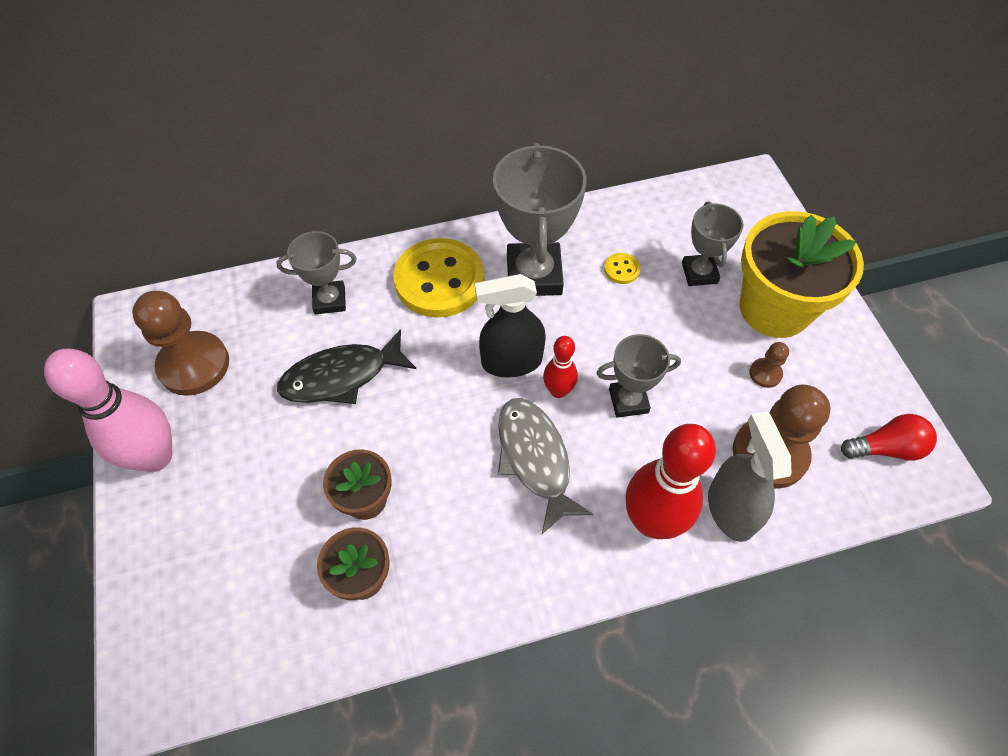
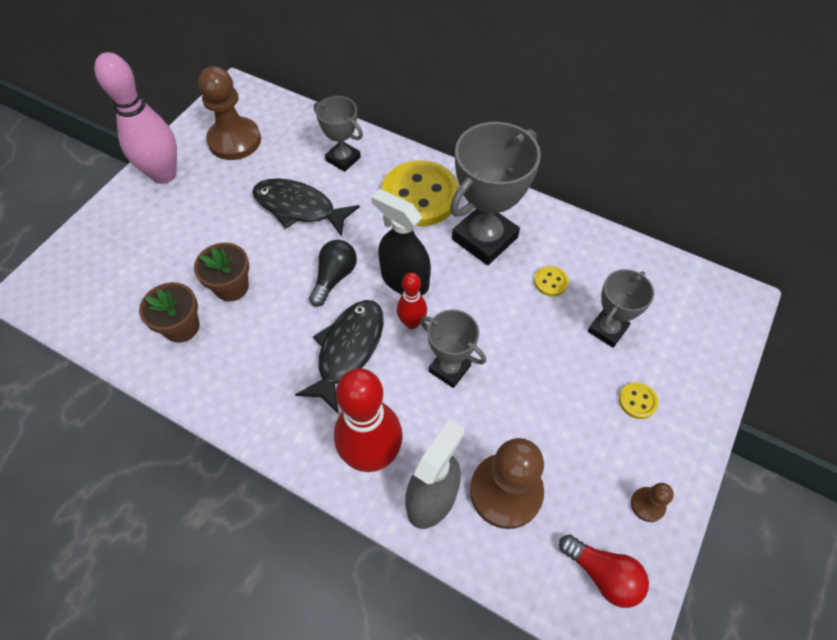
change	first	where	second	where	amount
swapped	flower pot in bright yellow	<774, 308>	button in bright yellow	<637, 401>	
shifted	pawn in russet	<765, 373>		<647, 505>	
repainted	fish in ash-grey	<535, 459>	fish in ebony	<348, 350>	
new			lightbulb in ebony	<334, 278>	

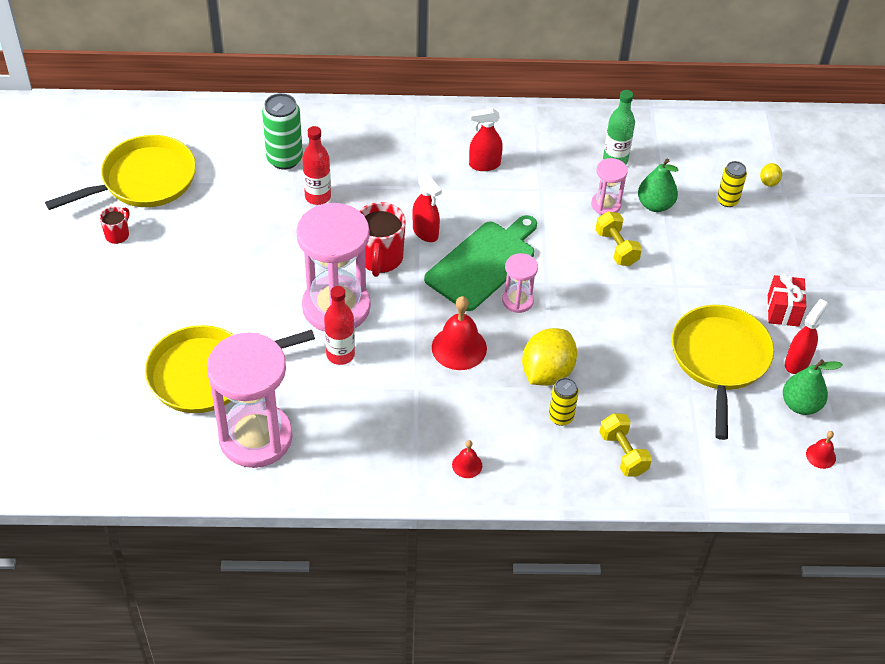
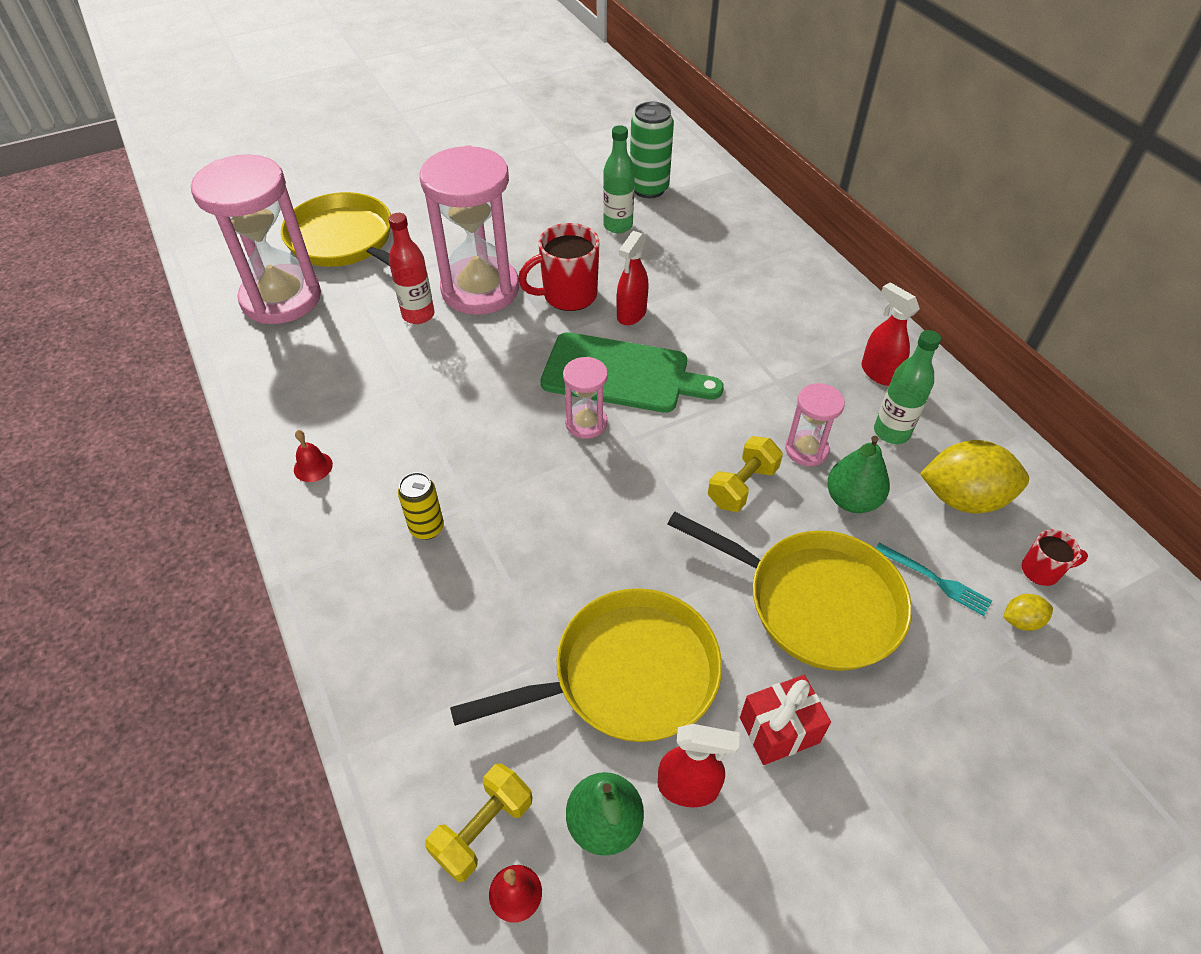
change	first	where	second	where	amount
shifted	spray bottle in crimson	<484, 164>		<879, 373>	
repainted	drink bottle in crimson	<318, 197>	drink bottle in green	<618, 226>	
shifted	skillet in bright yellow	<144, 180>		<815, 602>	
swapped	tin in bright yellow	<727, 200>	dinner fork in teal	<935, 580>	
shifted	tea mug in crimson	<117, 235>		<1041, 571>	
gone	school bell in crimson	<459, 347>			
shifted	lemon in bright yellow	<547, 372>		<963, 498>	
shifted	hand weight in bright yellow	<623, 453>		<483, 829>	

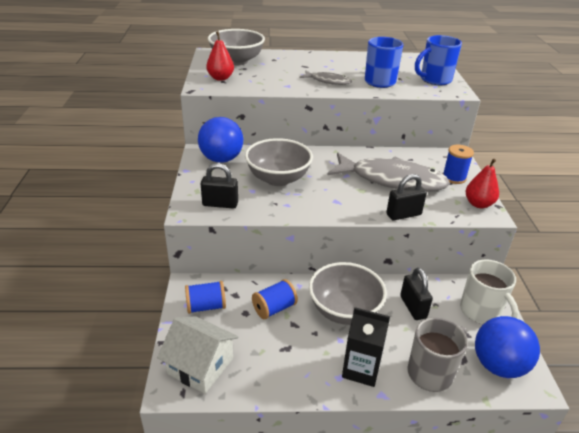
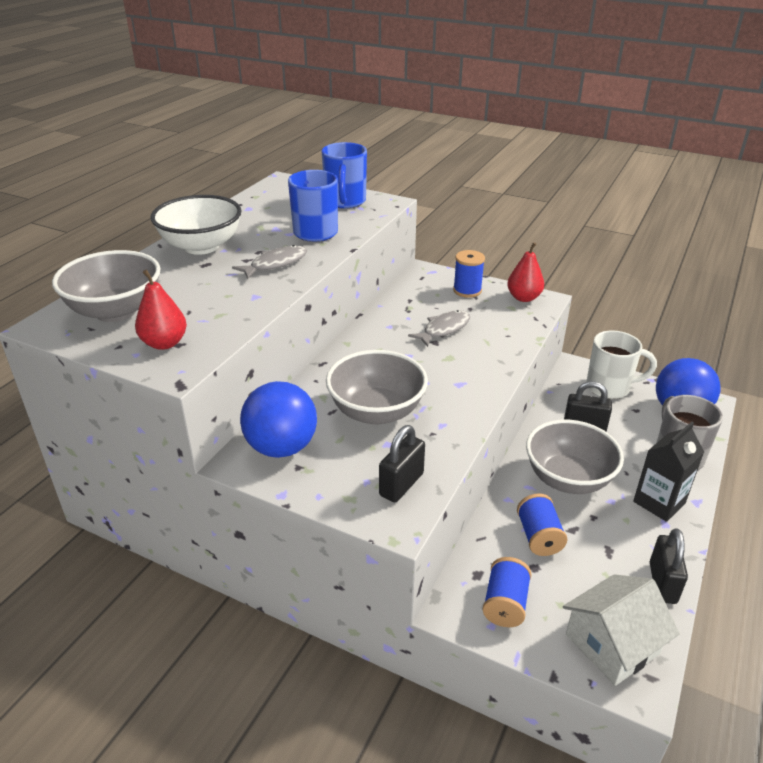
change	first	where	second	where	amount
scaled	fish in ash-grey	<392, 180>		<444, 329>	x0.49
shifted	padlock in ebony	<403, 214>		<662, 583>	
new			deep dish in pure white	<201, 246>	

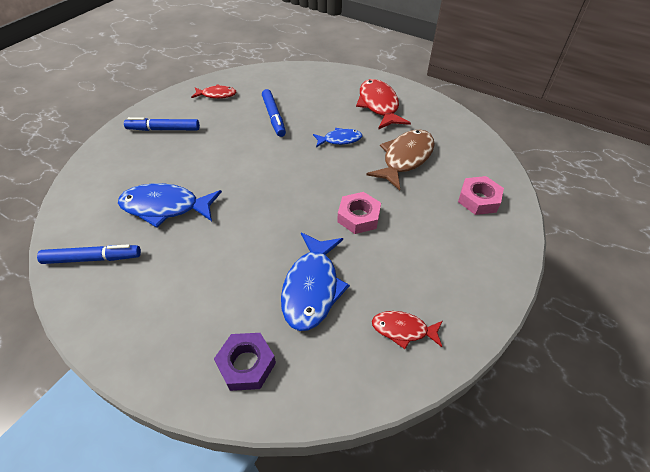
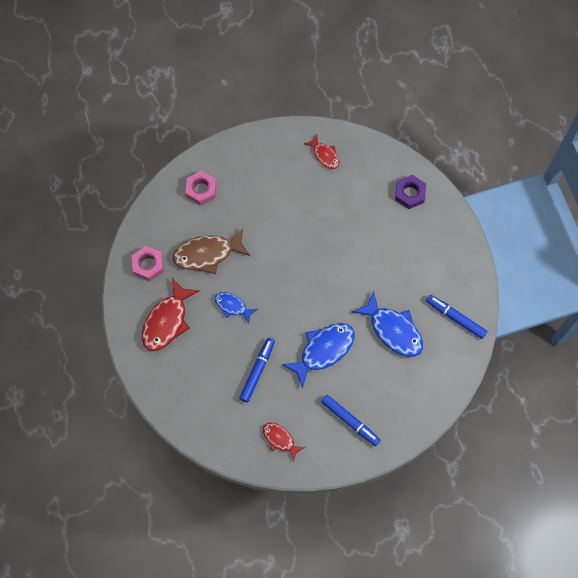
change	first	where	second	where	amount
shifted	hexagon nut in pink	<358, 217>		<148, 265>	
shifted	fish in royal blue	<312, 288>		<323, 350>	

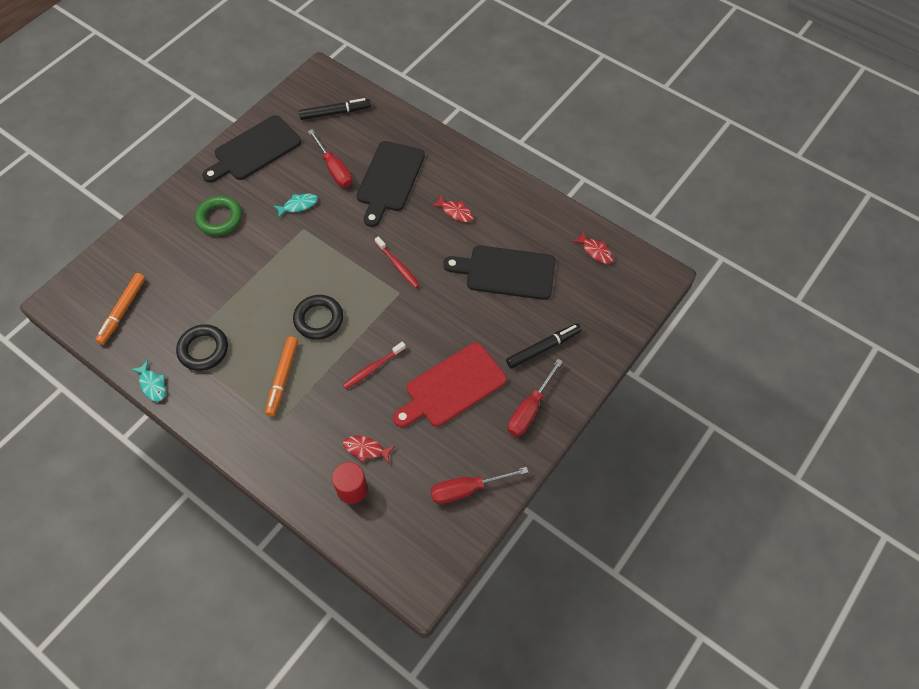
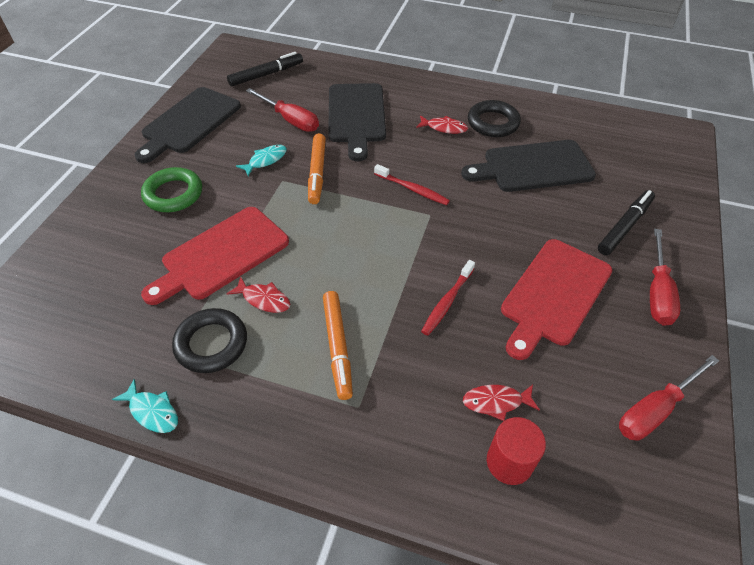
change	first	where	second	where	amount
shifted	fish in crimson	<595, 251>		<264, 299>	
shifted	felt pen in bright orange	<123, 311>		<317, 173>	
shifted	ring in ebony	<318, 319>		<493, 123>	
new			bread board in crimson	<221, 255>	

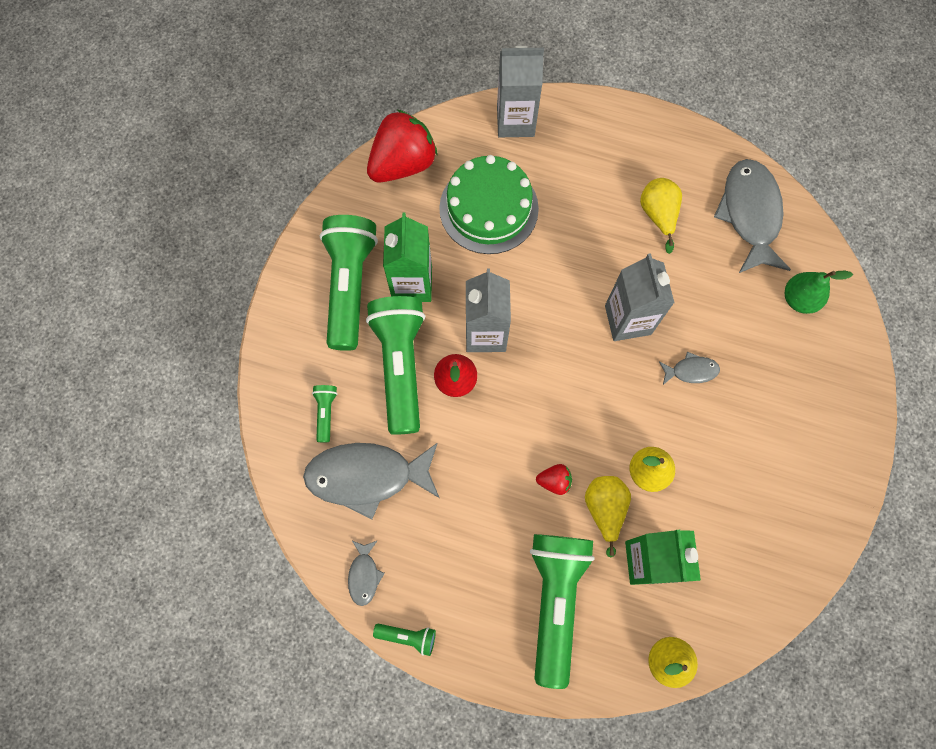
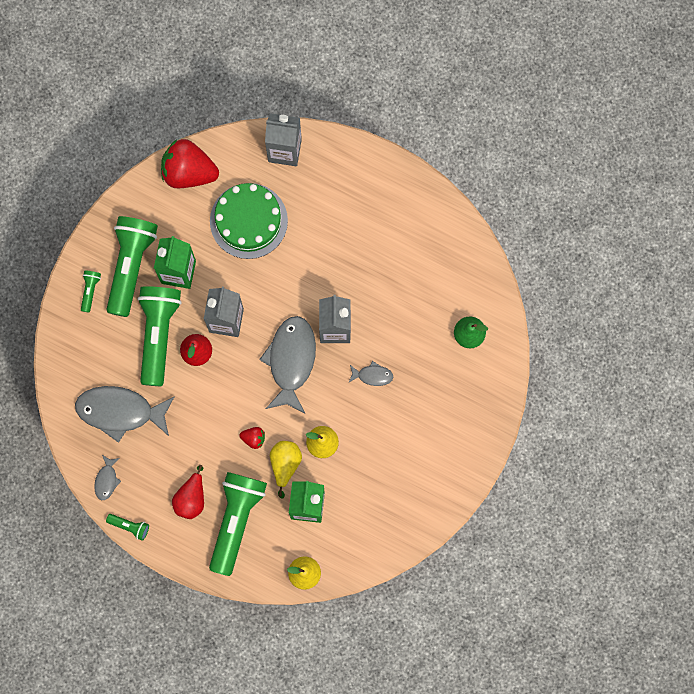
change	first	where	second	where	amount
rotated	toy strawberry in crimson	<403, 164>		<189, 172>	135 degrees counterclockwise
shifted	fish in ash-grey	<750, 214>		<291, 361>	
gone	pear in bright yellow	<658, 215>			
shifted	pocket torch in green	<326, 413>		<90, 291>	
new			pear in crimson	<191, 498>	

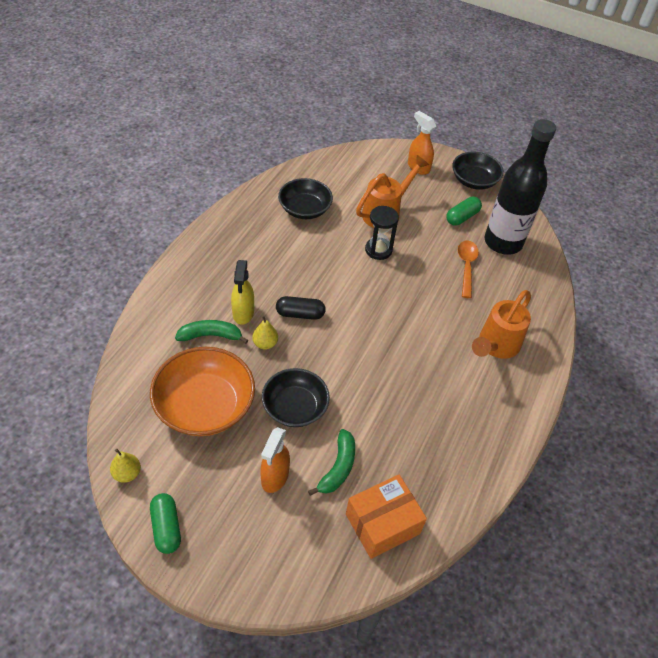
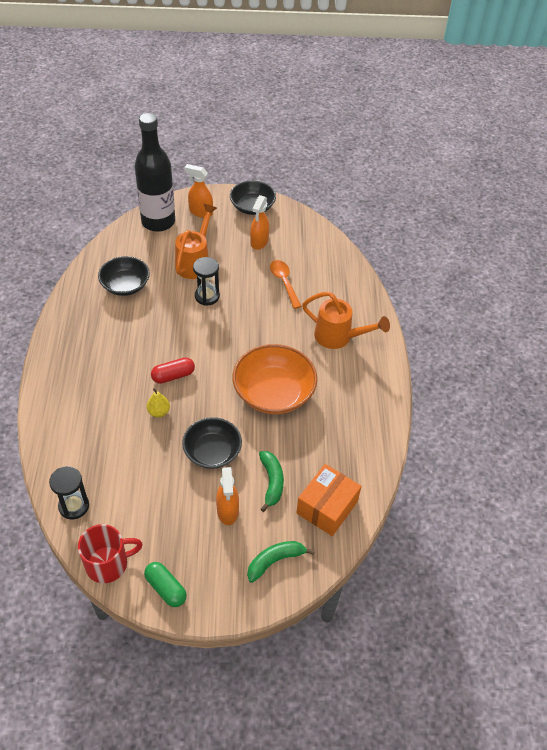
change	first	where	second	where	amount
shifted	drink bottle in ebony	<503, 242>		<158, 222>	
swapped	pill shape in green	<462, 217>	spray bottle in bright orange	<259, 242>	
gone	spray bottle in bright yellow	<243, 313>			
rotated	watering pot in bright orange	<495, 346>		<339, 337>	75 degrees counterclockwise
repainted	pill shape in ebony	<300, 314>	pill shape in crimson	<173, 376>	
shifted	toy banana in green	<211, 336>		<275, 561>	
shifted	deep dish in bright orange	<205, 406>		<274, 393>	
swapped	pear in bright yellow	<127, 473>	tea mug in crimson	<108, 564>	
new			sandglass in ebony	<74, 506>	

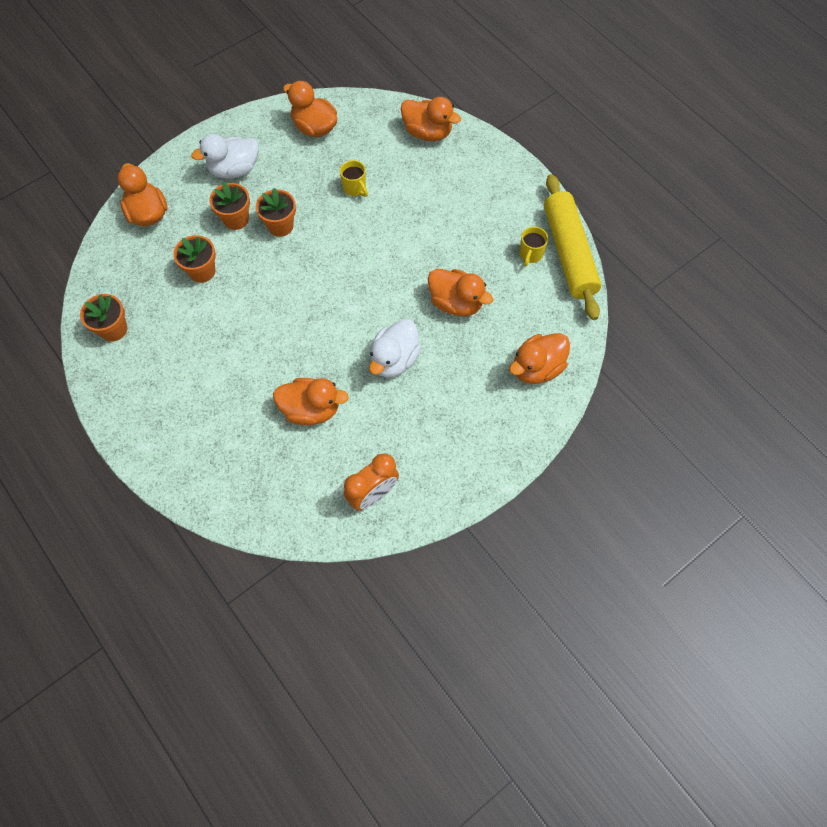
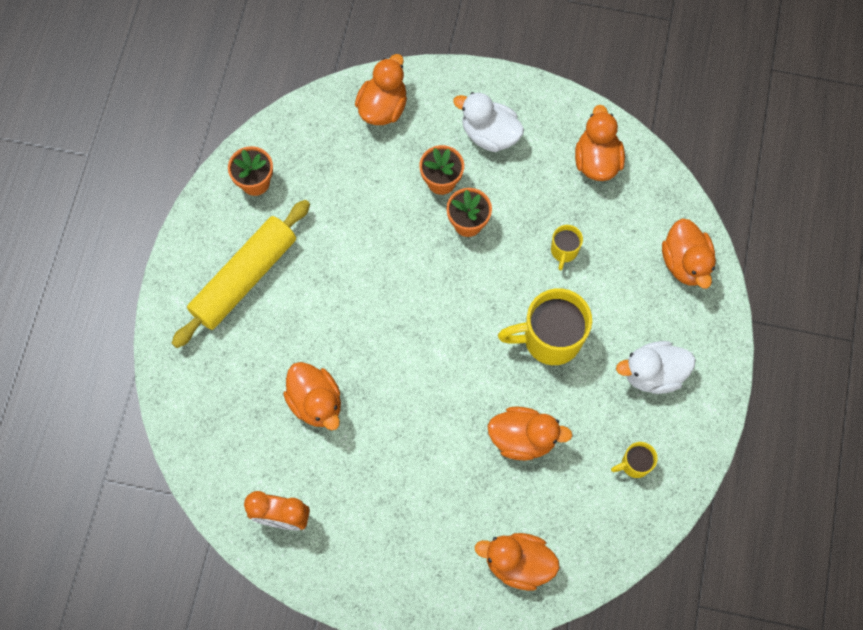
change	first	where	second	where	amount
shifted	dough roller in bright yellow	<568, 253>		<244, 278>	
gone	flower pot in bright orange	<202, 271>			
rotated	rubber duck in bright orange	<456, 303>		<523, 438>	75 degrees counterclockwise
shifted	rubber duck in pure white	<394, 360>		<652, 373>	
new			tea mug in bright yellow	<549, 339>	

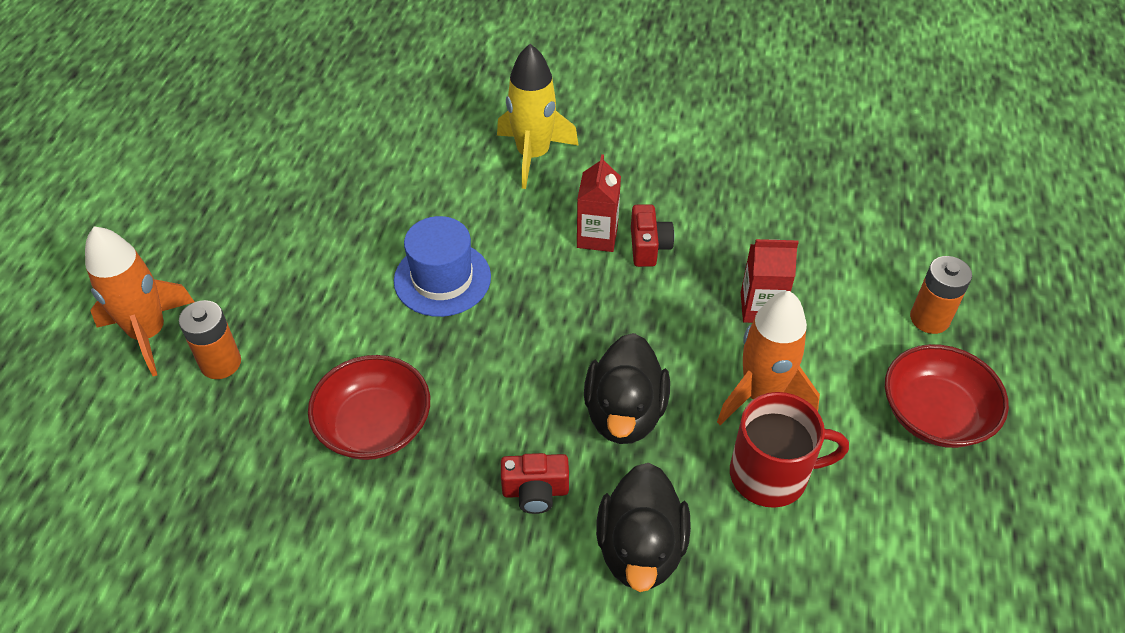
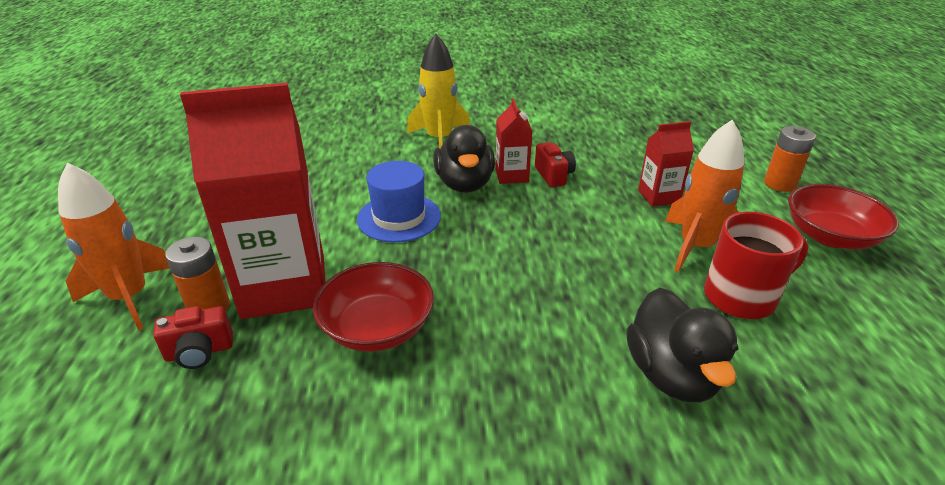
change	first	where	second	where	amount
shifted	rubber duck in ebony	<624, 413>		<464, 184>	
shifted	camera in crimson	<535, 492>		<199, 352>	
new			juice carton in crimson	<284, 286>	

